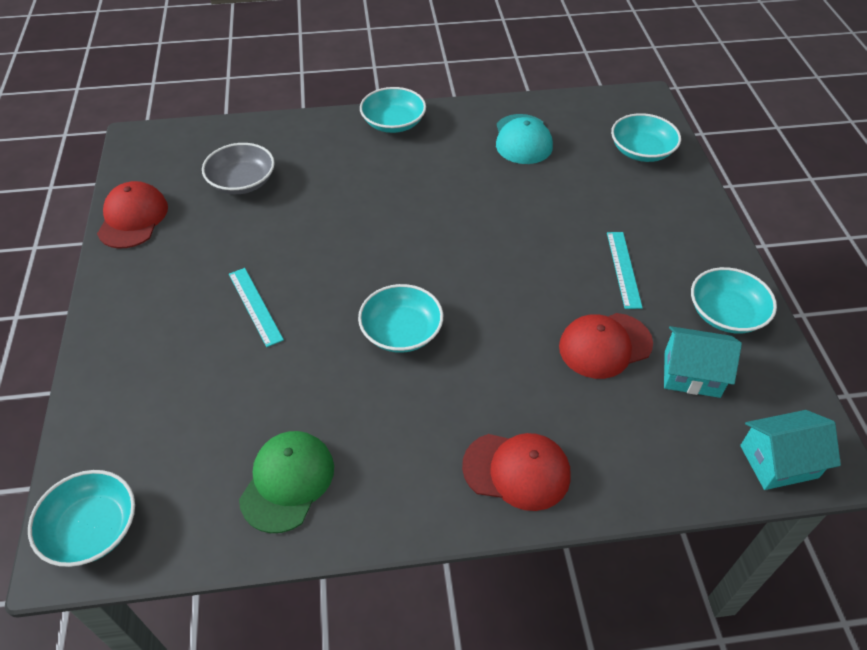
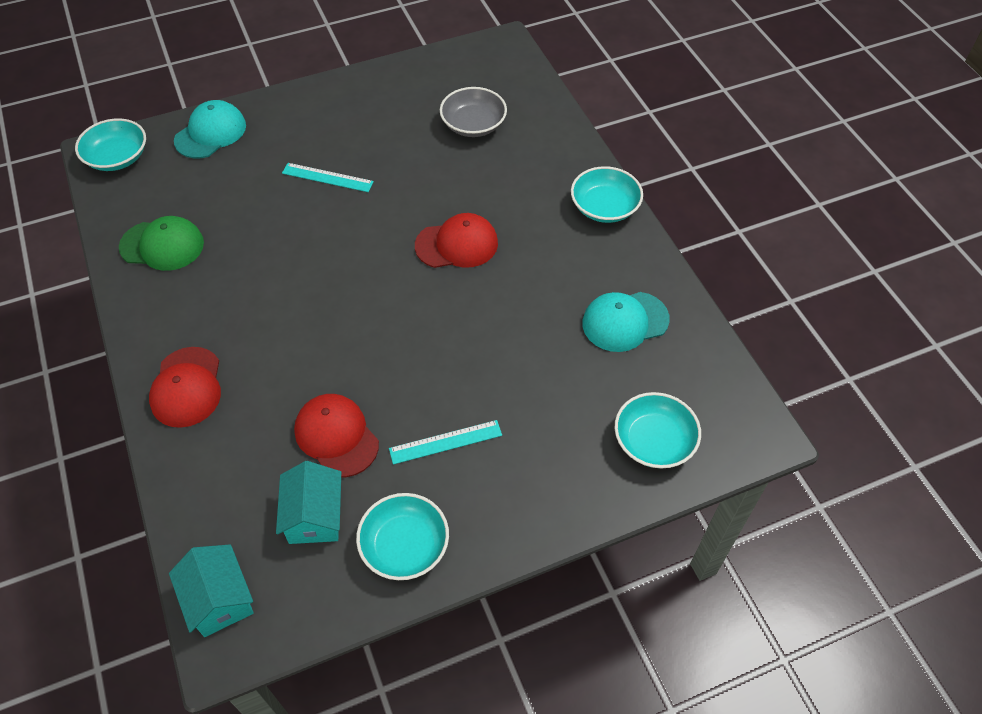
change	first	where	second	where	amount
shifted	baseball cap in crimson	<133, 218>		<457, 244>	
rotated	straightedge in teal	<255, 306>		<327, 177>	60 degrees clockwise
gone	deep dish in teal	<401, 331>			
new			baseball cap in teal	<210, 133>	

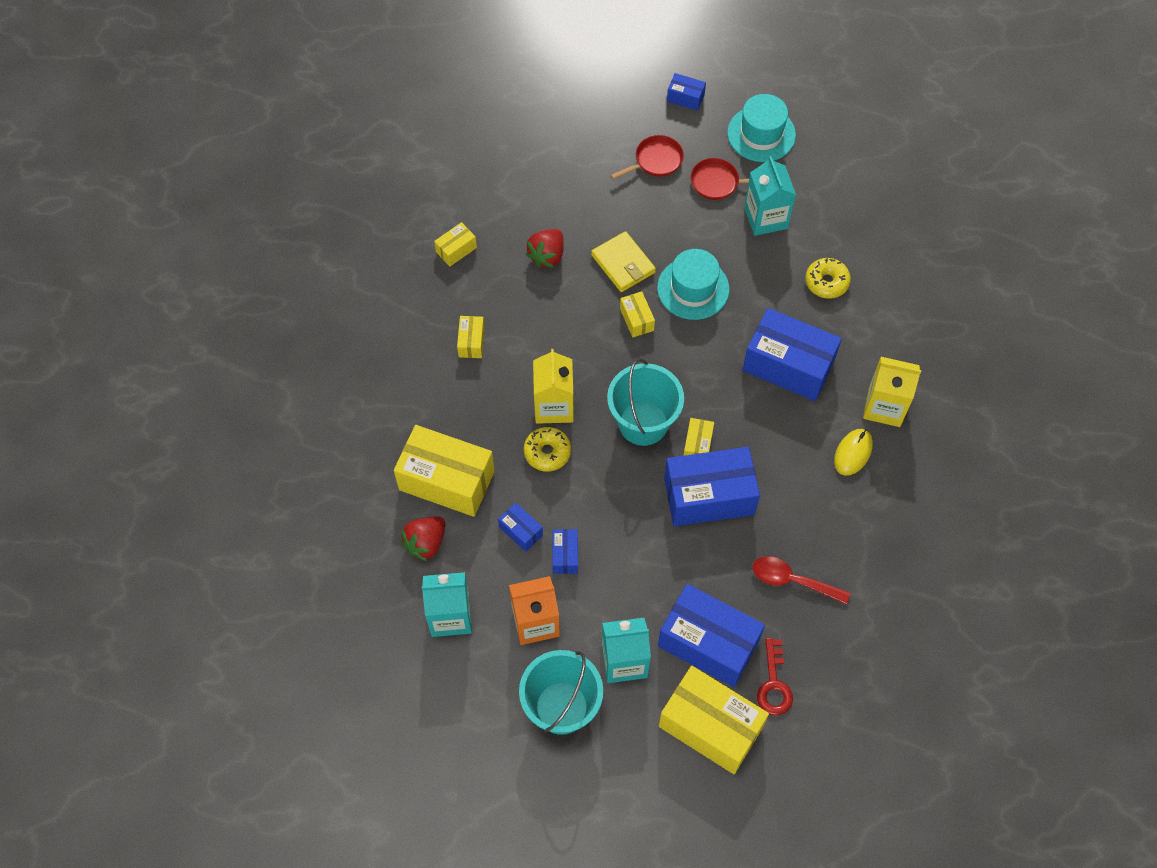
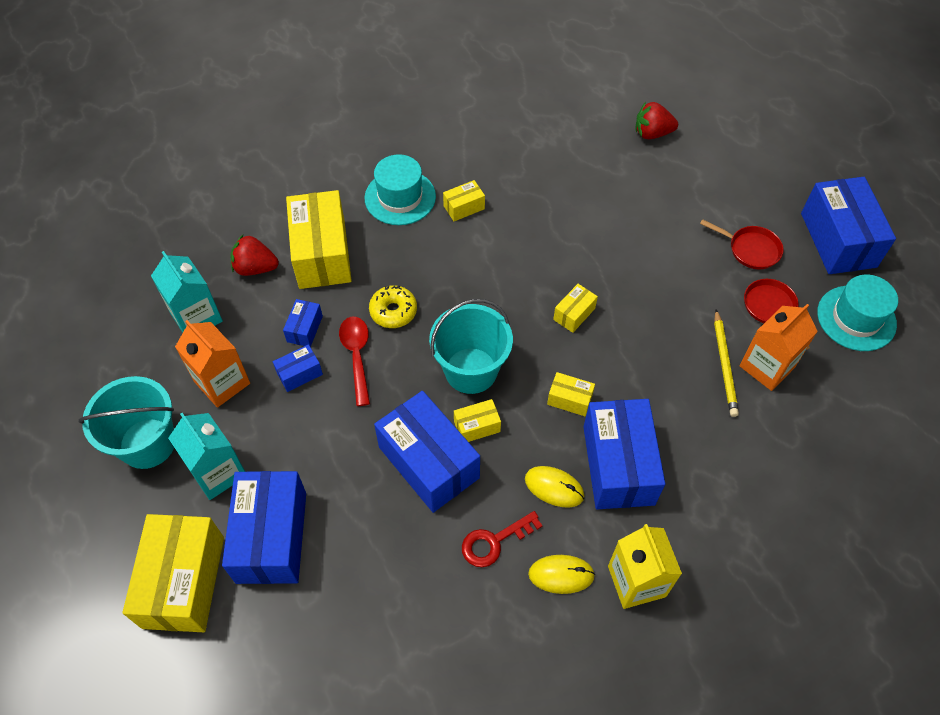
change	first	where	second	where	amount
scaled	box in royal blue	<685, 98>		<838, 240>	x2.19
repainted	juice carton in teal	<766, 218>	juice carton in bright orange	<767, 366>	
shifted	box in bright yellow	<456, 250>		<569, 399>	
shifted	toy strawberry in crimson	<547, 256>		<652, 133>	
gone	billfold in bright yellow	<623, 264>			
shifted	hat in teal	<693, 288>		<400, 197>	
gone	donut in bright yellow	<826, 282>			
gone	juice carton in bright yellow	<554, 406>			
shifted	spoon in crimson	<792, 580>		<357, 356>	
shifted	door key in crimson	<774, 684>		<494, 541>	
new			lead pencil in bright yellow	<724, 365>	
new			computer mouse in bright yellow	<554, 487>	

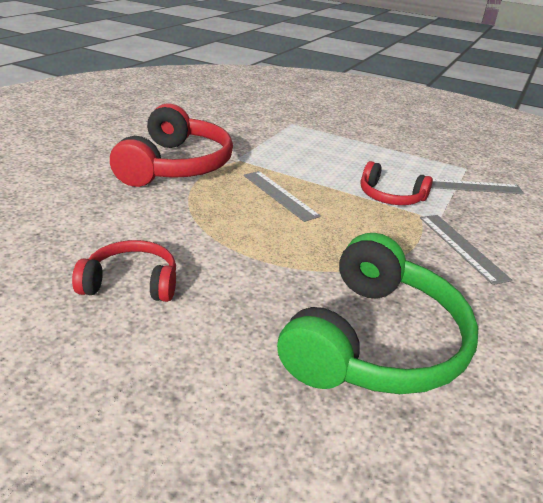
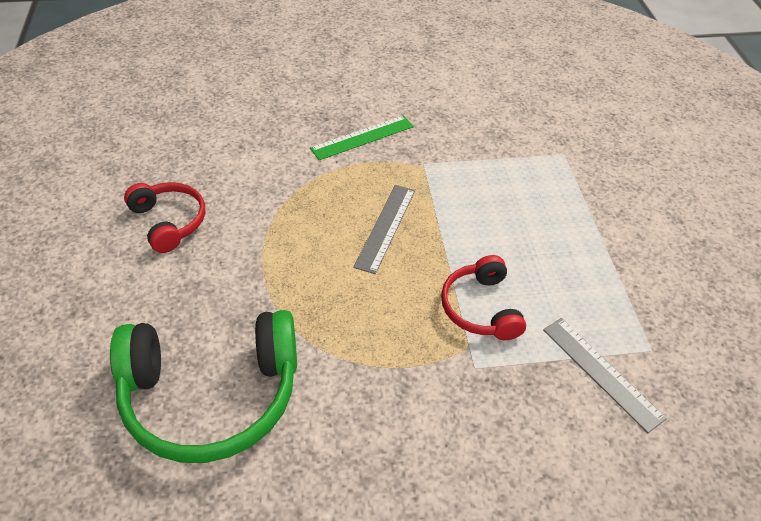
change	first	where	second	where	amount
swapped	over-ear headphones in crimson	<176, 165>	straightedge in green	<362, 137>	
gone	straightedge in ash-grey	<461, 247>			

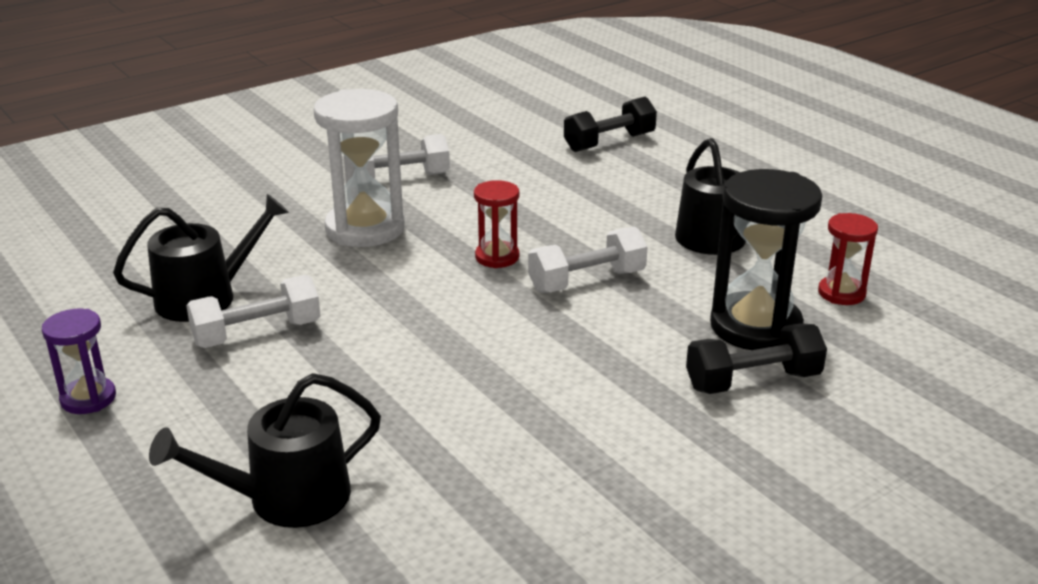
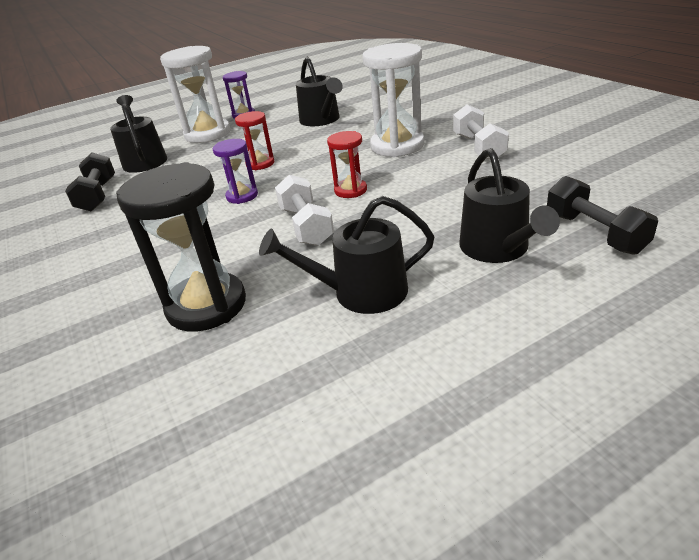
change	first	where	second	where	amount
shifted	sandglass in crimson	<841, 293>		<260, 164>	
gone	hand weight in pure white	<257, 333>			
shifted	hand weight in ebony	<753, 381>		<98, 195>	
new			sandglass in pure white	<208, 134>	
new			sandglass in violet	<242, 196>	
new			watering pot in ebony	<498, 249>	

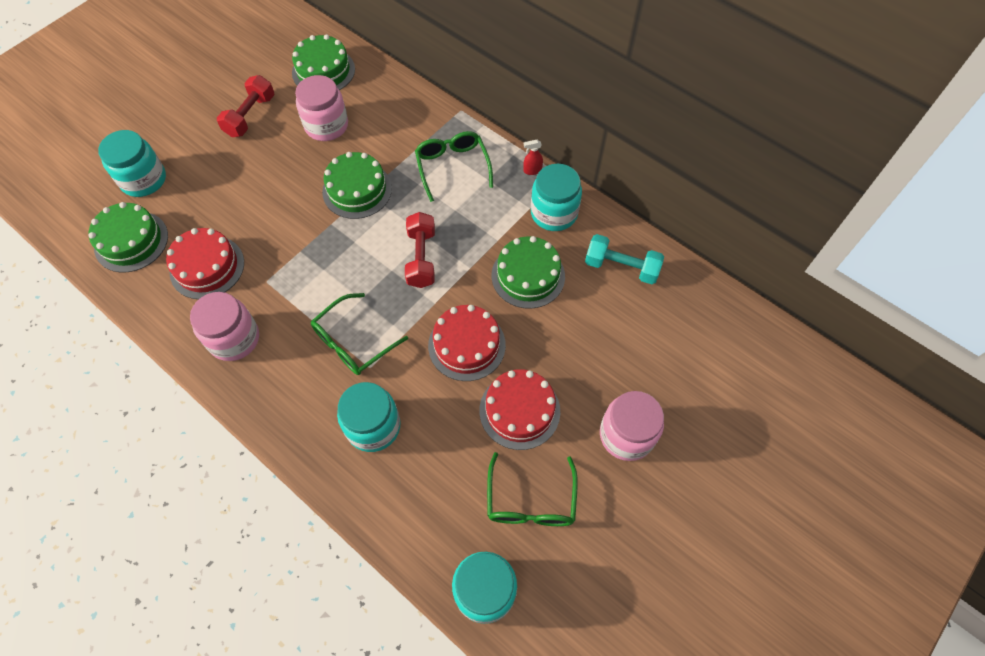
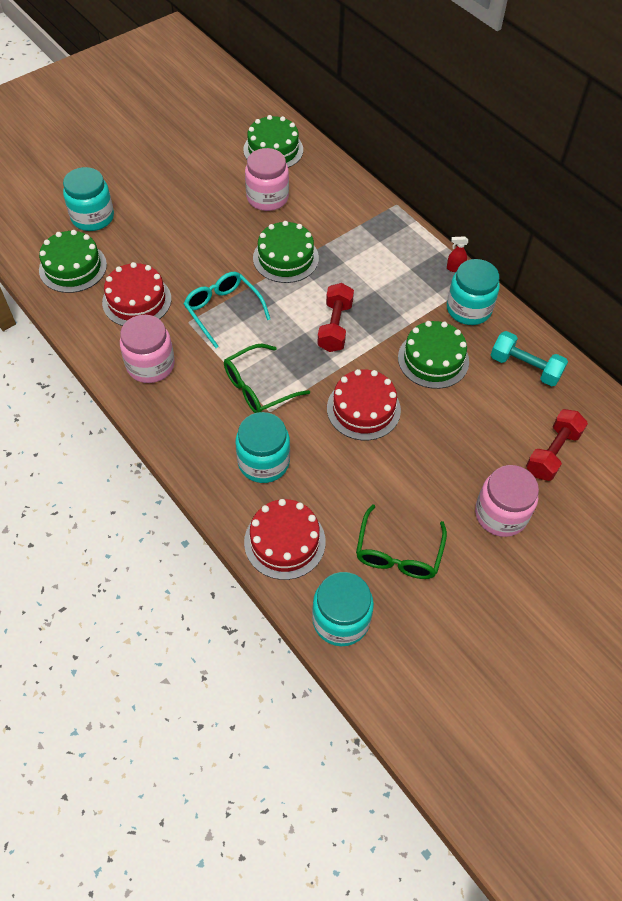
change	first	where	second	where	amount
shifted	hand weight in crimson	<250, 116>		<552, 453>	
gone	glasses in green	<452, 167>			
shifted	cake in crimson	<519, 410>		<284, 541>	
new			glasses in teal	<223, 310>	

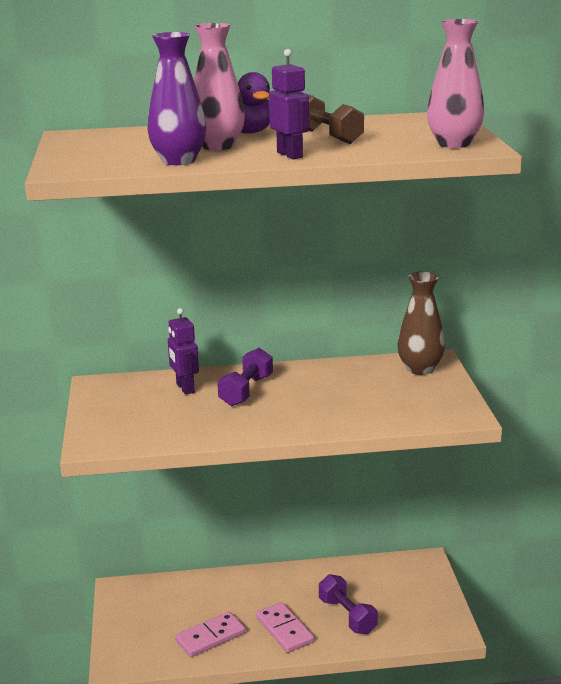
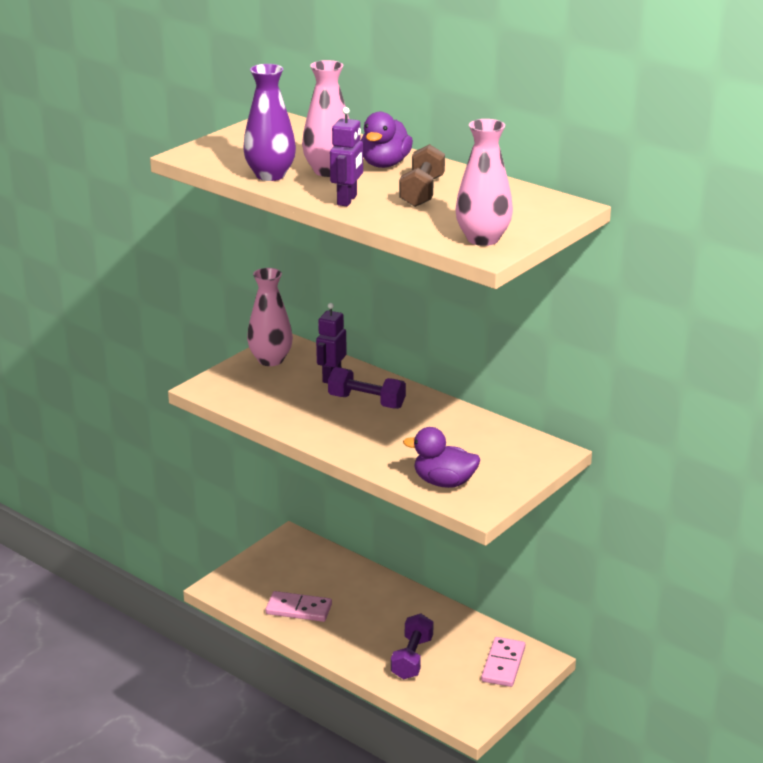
change	first	where	second	where	amount
gone	flower vase in russet	<420, 369>			
rotated	hand weight in violet	<246, 391>		<366, 401>	45 degrees clockwise
shifted	domino tile in pink	<284, 630>		<503, 664>	
new			flower vase in pink	<270, 360>	
new			rubber duck in violet	<444, 482>	

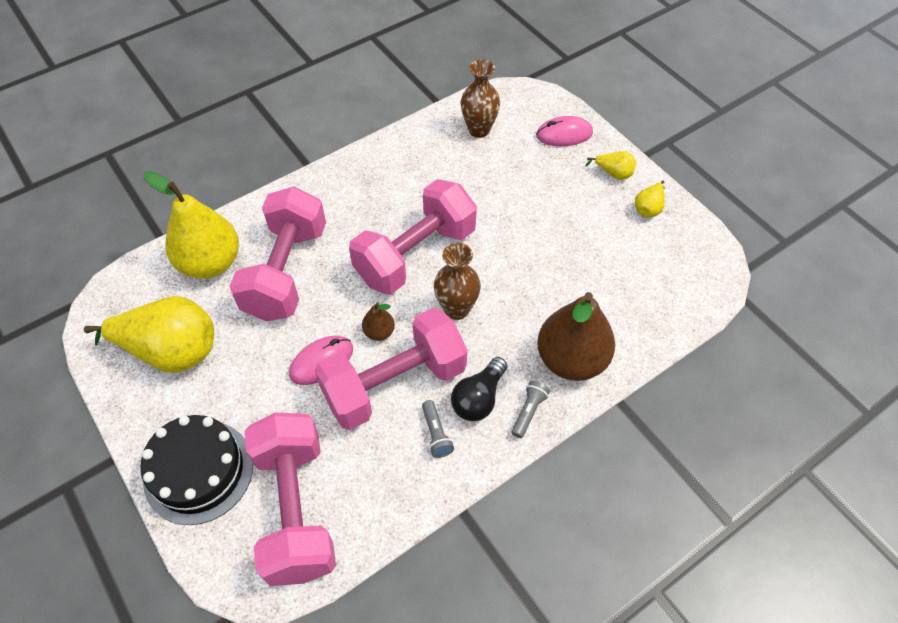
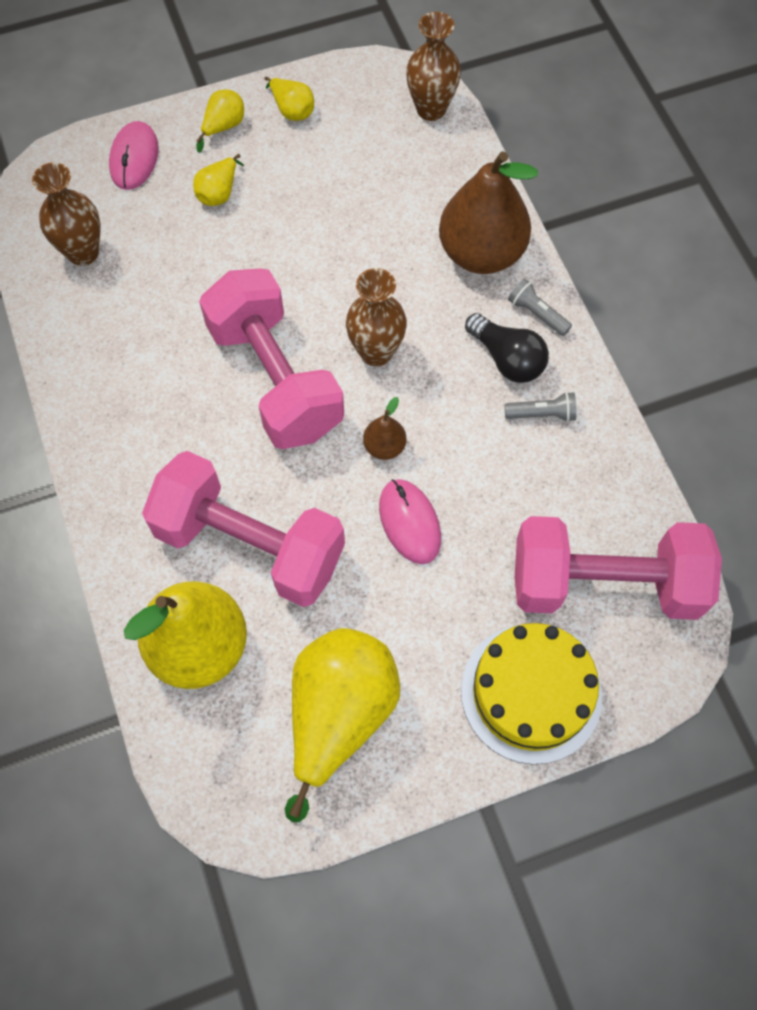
change	first	where	second	where	amount
gone	hand weight in pink	<394, 383>			
repainted	cake in ebony	<198, 471>	cake in bright yellow	<531, 692>	
new			flower vase in russet	<431, 109>	
new			pear in bright yellow	<219, 193>	

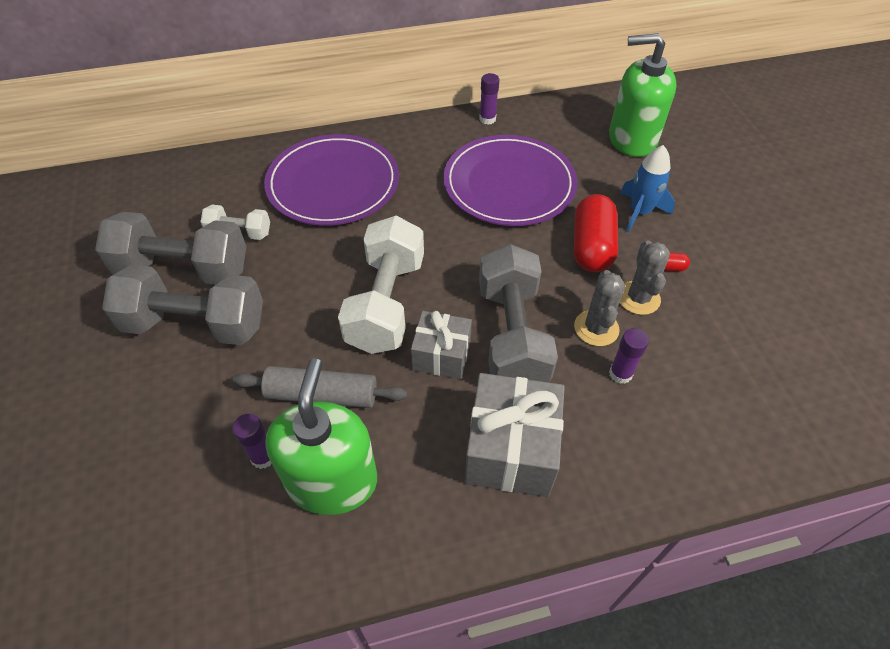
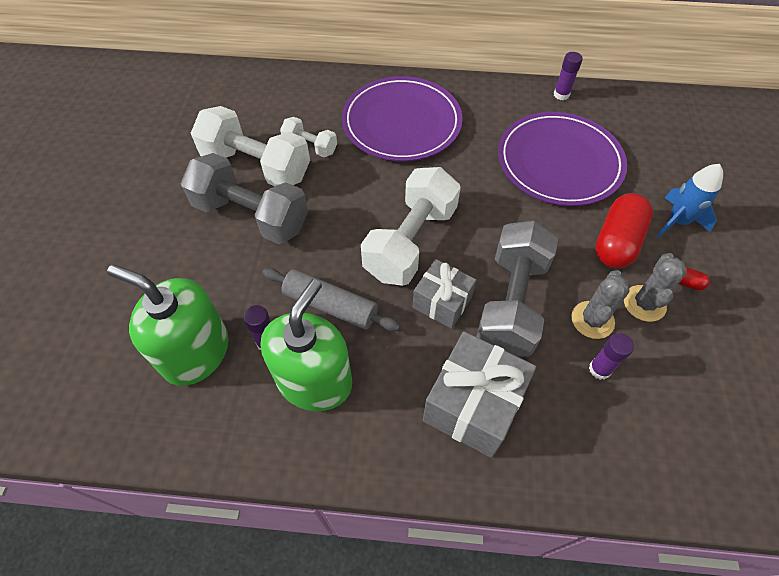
change	first	where	second	where	amount
shifted	soap pump in green	<632, 139>		<196, 352>	
repainted	hand weight in ash-grey	<183, 269>	hand weight in pure white	<256, 166>	

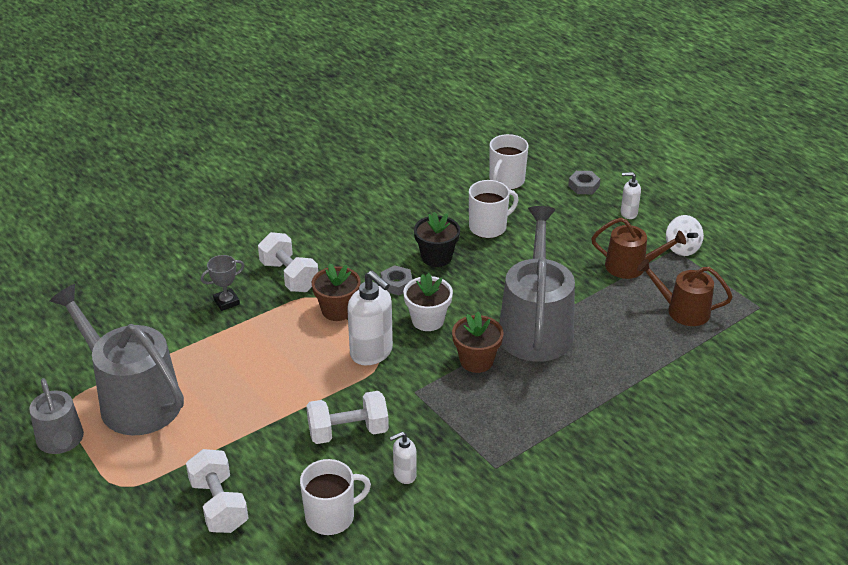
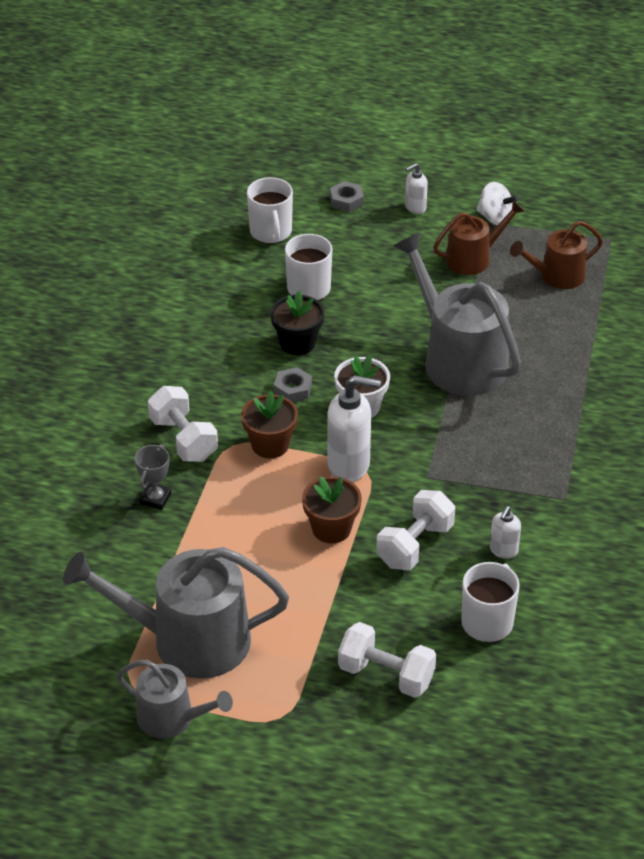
change	first	where	second	where	amount
rotated	hand weight in pure white	<289, 276>		<183, 439>	45 degrees clockwise
shifted	flower pot in russet	<476, 361>		<331, 528>	

